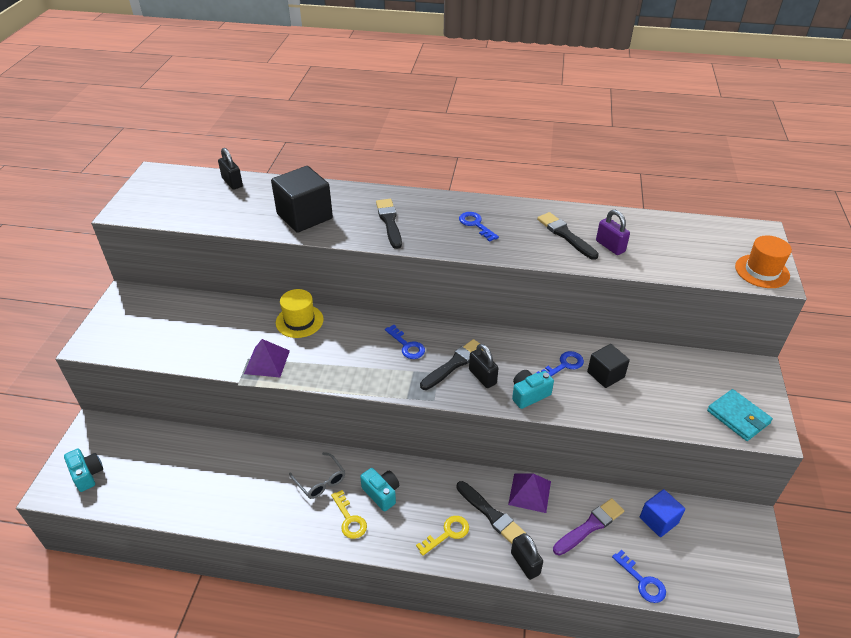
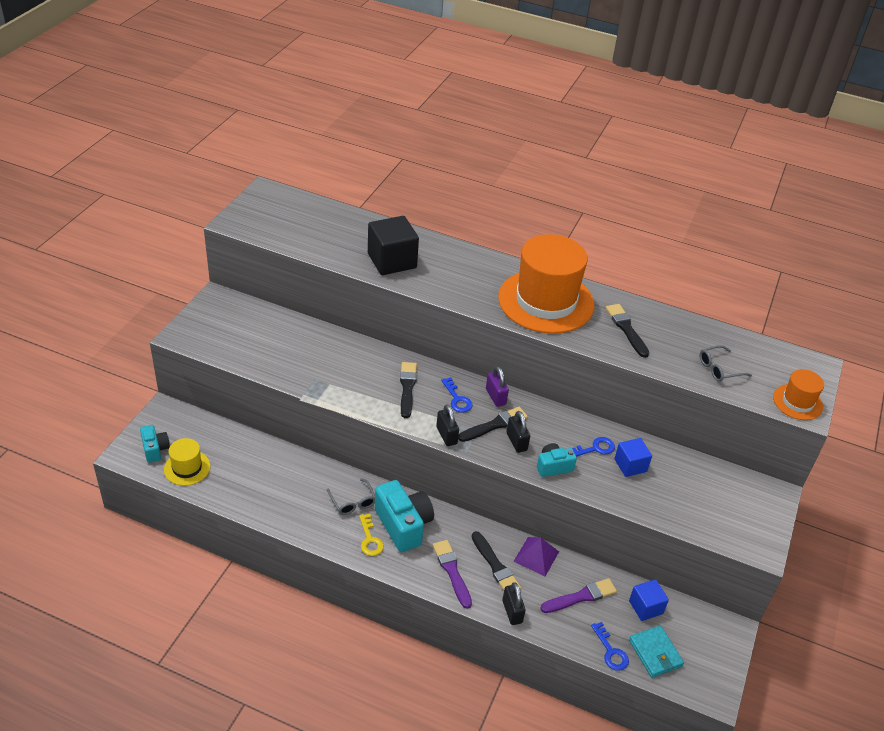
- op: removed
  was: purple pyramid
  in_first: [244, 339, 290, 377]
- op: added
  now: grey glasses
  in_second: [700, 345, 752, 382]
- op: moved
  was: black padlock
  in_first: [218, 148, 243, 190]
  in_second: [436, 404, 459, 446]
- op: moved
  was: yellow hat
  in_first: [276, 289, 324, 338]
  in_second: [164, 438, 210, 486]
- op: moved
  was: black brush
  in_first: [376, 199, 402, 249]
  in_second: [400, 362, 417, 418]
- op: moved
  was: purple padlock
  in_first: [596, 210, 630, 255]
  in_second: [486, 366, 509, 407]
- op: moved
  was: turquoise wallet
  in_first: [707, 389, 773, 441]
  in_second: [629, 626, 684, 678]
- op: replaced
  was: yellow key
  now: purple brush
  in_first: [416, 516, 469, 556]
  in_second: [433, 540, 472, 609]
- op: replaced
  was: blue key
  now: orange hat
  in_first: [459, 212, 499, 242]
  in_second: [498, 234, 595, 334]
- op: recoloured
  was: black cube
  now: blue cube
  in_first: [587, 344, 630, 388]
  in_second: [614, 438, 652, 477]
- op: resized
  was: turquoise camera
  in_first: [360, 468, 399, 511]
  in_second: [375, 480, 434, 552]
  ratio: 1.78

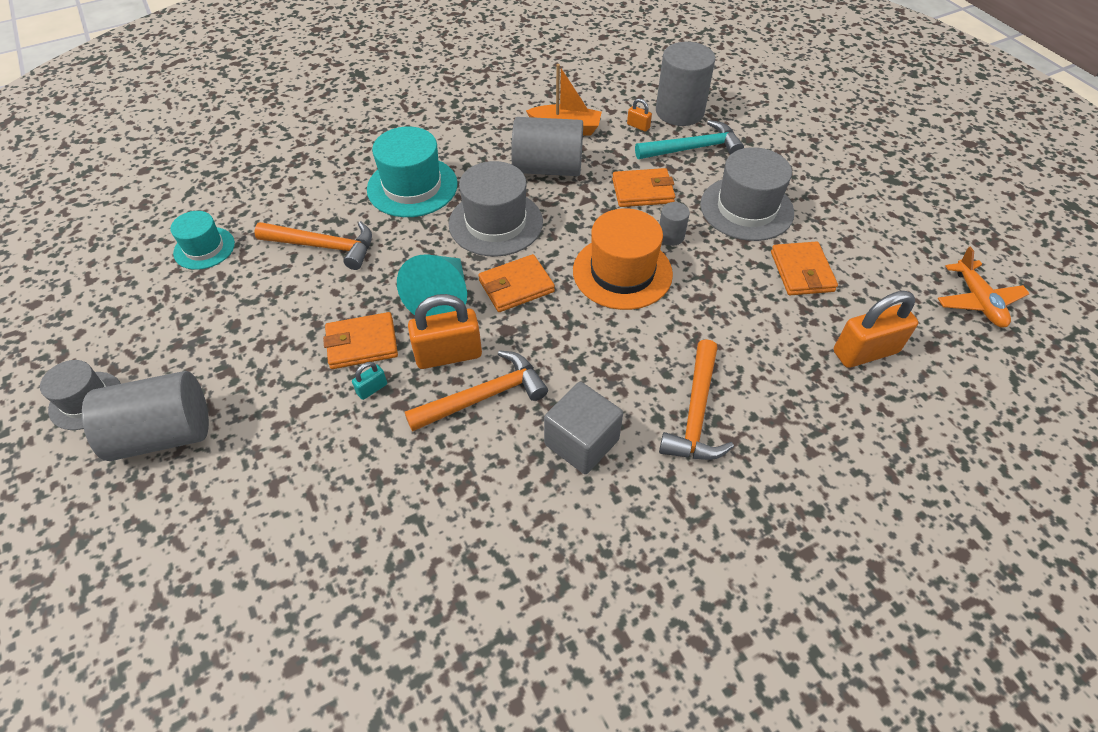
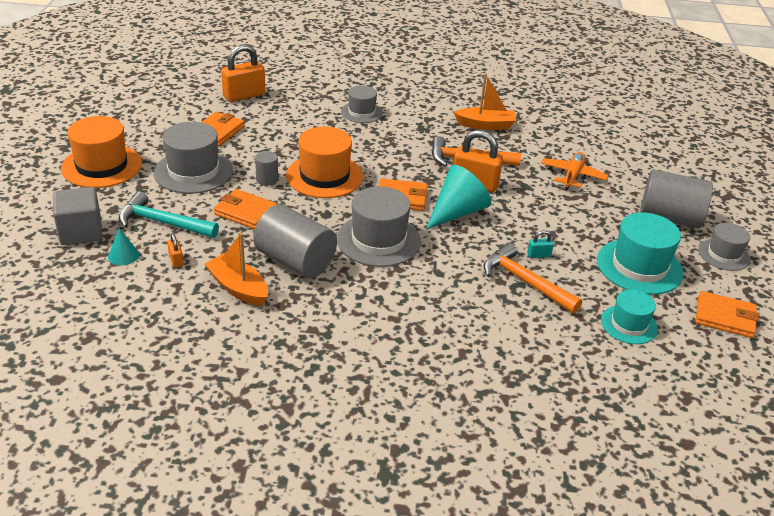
- op: added
  now: orange hat
  in_second: [61, 116, 142, 188]
- op: added
  now: orange boat
  in_second: [454, 73, 516, 130]
- op: moved
  was: orange wallet
  in_first: [323, 312, 398, 369]
  in_second: [696, 291, 759, 338]
- op: moved
  was: turquoise padlock
  in_first: [352, 362, 387, 400]
  in_second: [527, 230, 554, 258]
- op: moved
  was: turquoise hat
  in_first: [367, 127, 458, 217]
  in_second: [597, 212, 684, 295]
- op: moved
  was: grey cube
  in_first: [544, 382, 623, 474]
  in_second: [53, 187, 103, 245]
- op: moved
  was: orange plane
  in_first: [937, 246, 1030, 327]
  in_second: [541, 152, 609, 190]
- op: replaced
  was: grey cylinder
  now: turquoise cone
  in_first: [656, 42, 715, 126]
  in_second: [108, 229, 139, 265]
- op: replaced
  was: orange hammer
  now: grey hat
  in_first: [659, 339, 734, 460]
  in_second: [341, 85, 383, 123]
- op: turned
  was: orange padlock
  in_first: [833, 291, 918, 368]
  in_second: [221, 45, 265, 102]
  clockwise: -45

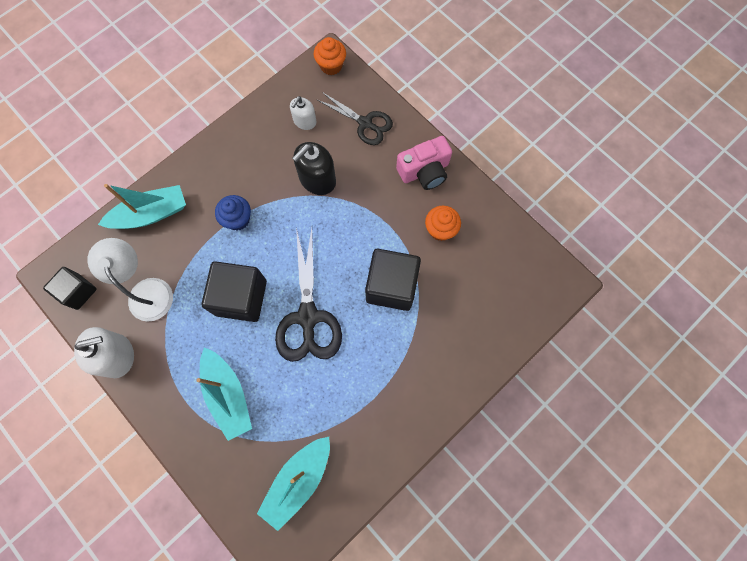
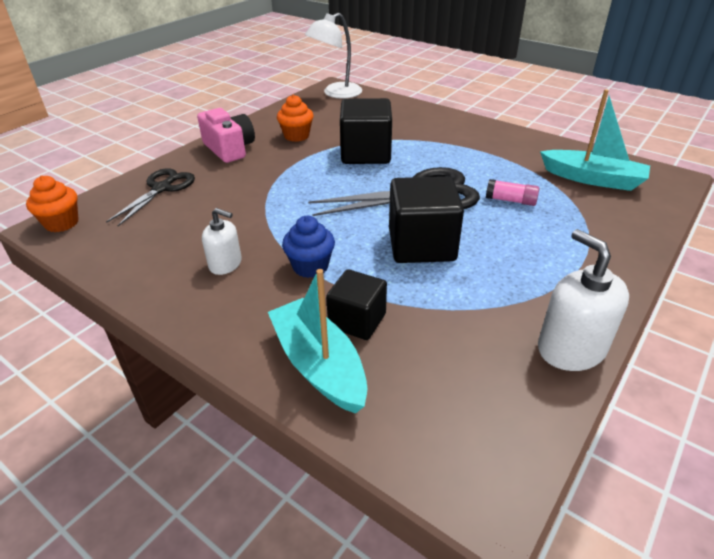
- op: removed
  was: turquoise boat
  in_first: [196, 347, 252, 441]
- op: removed
  was: black soap dispenser
  in_first: [292, 142, 336, 195]
- op: added
  now: pink glue stick
  in_second: [486, 179, 540, 206]
- op: moved
  was: black cube
  in_first: [43, 267, 97, 310]
  in_second: [326, 269, 387, 340]
- op: moved
  was: white lamp
  in_first: [87, 238, 173, 322]
  in_second: [305, 13, 362, 99]
- op: moved
  was: white soap dispenser
  in_first: [290, 96, 316, 130]
  in_second: [202, 208, 242, 275]

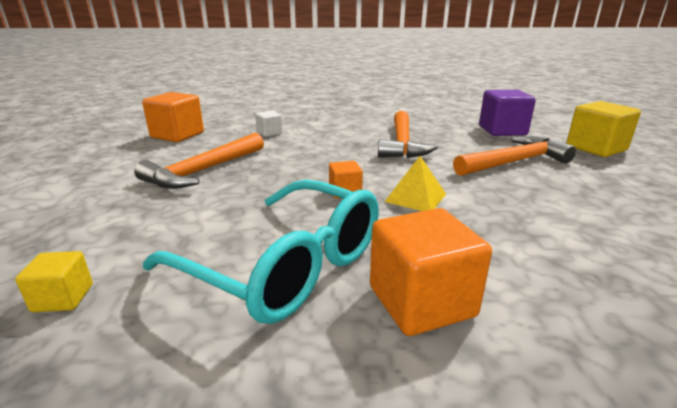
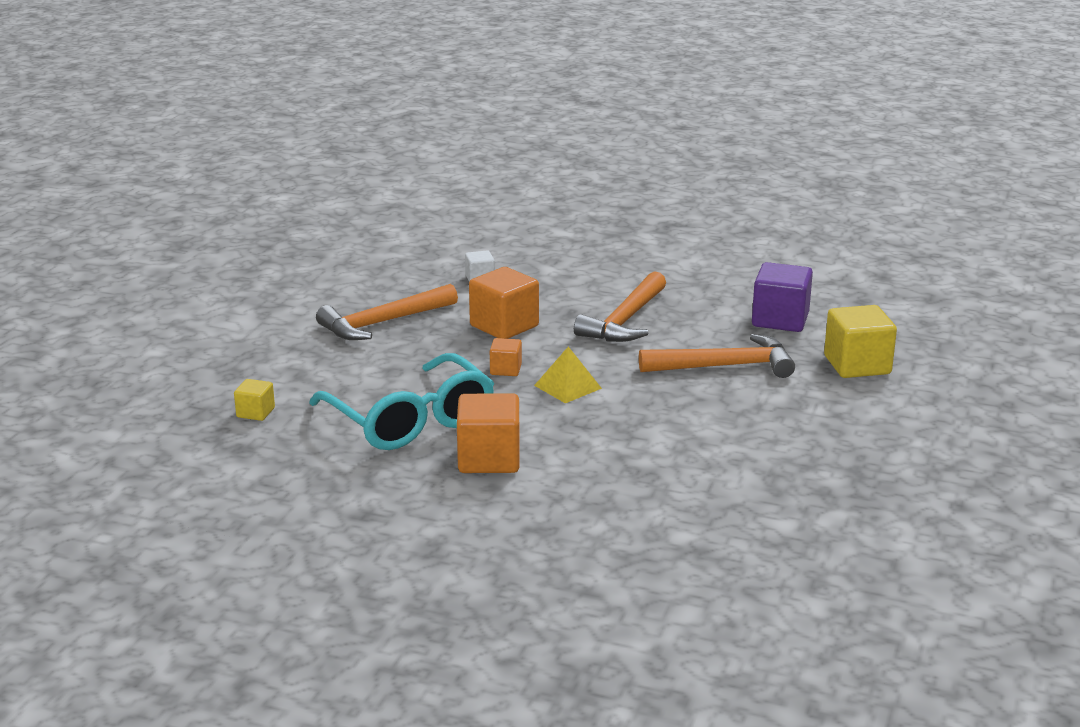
- op: moved
  was: orange cube
  in_first: [142, 92, 204, 142]
  in_second: [469, 267, 539, 339]

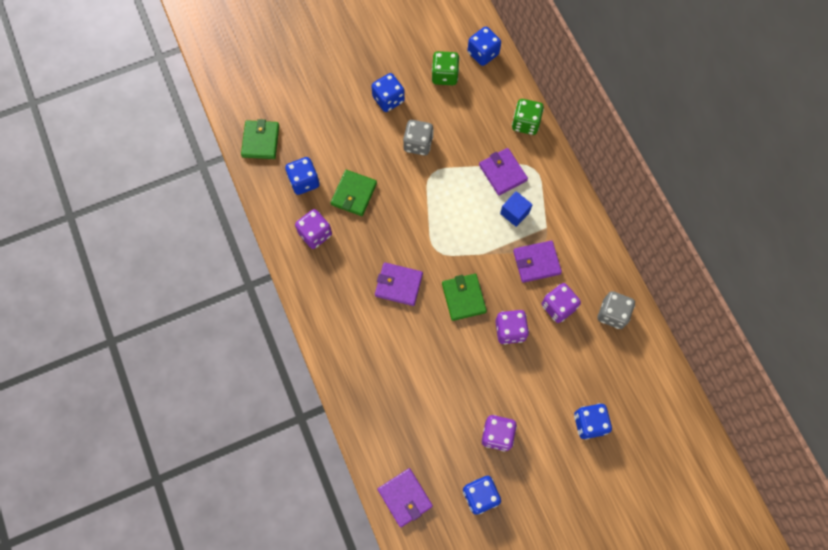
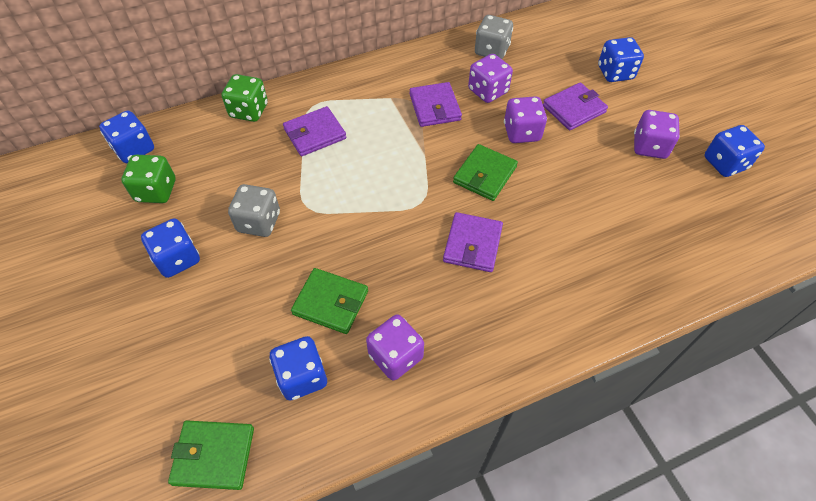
- op: removed
  was: blue cube
  in_first: [500, 191, 533, 227]
- op: moved
  was: purple wallet
  in_first: [378, 468, 433, 527]
  in_second: [543, 82, 608, 131]
- op: turned
  was: green wallet
  in_first: [442, 274, 487, 321]
  in_second: [453, 144, 518, 201]
  clockwise: -45

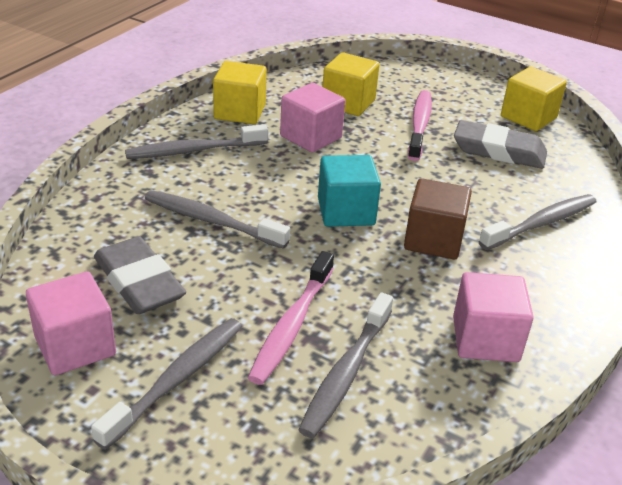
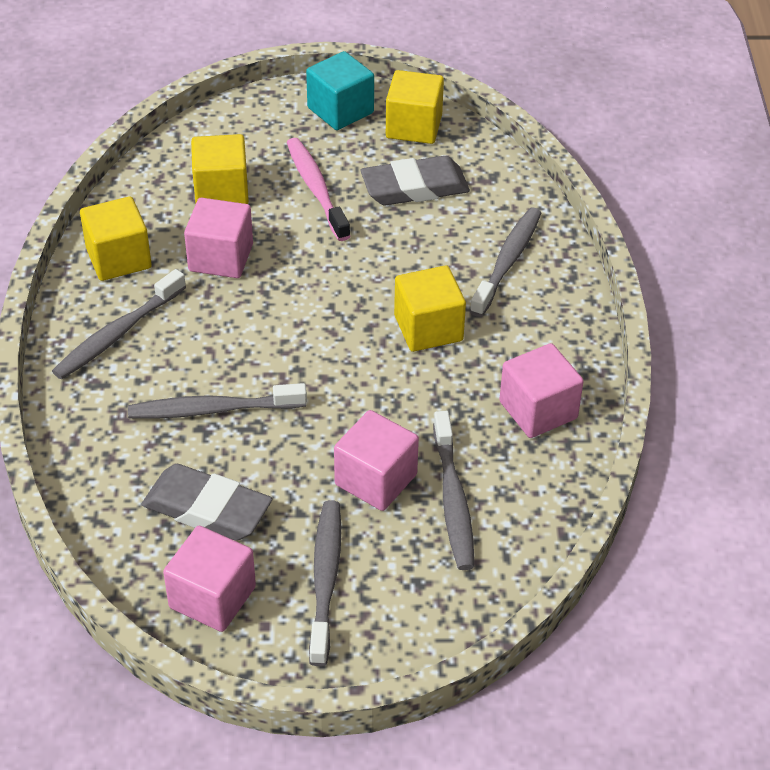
- op: moved
  was: turquoise cube
  in_first: [318, 155, 381, 227]
  in_second: [306, 51, 374, 130]
- op: replaced
  was: pink toothbrush
  now: pink cube
  in_first: [248, 251, 334, 385]
  in_second: [334, 410, 419, 511]
- op: recoloured
  was: brown cube
  now: yellow cube
  in_first: [404, 178, 472, 259]
  in_second: [394, 265, 466, 352]

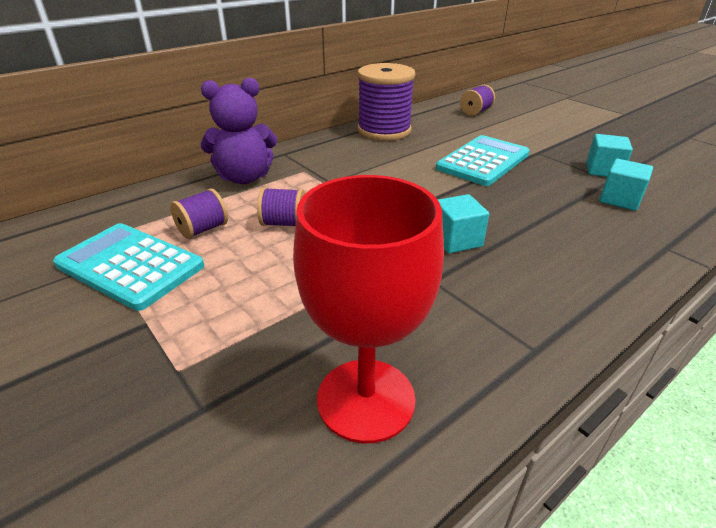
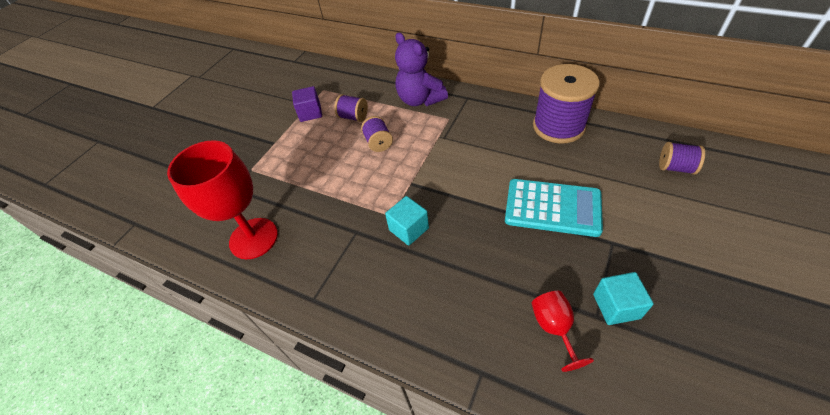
- op: replaced
  was: turquoise calculator
  now: purple cube
  in_first: [53, 223, 204, 311]
  in_second: [292, 86, 322, 122]
- op: replaced
  was: turquoise cube
  now: red goblet
  in_first: [599, 159, 653, 211]
  in_second: [532, 291, 594, 372]

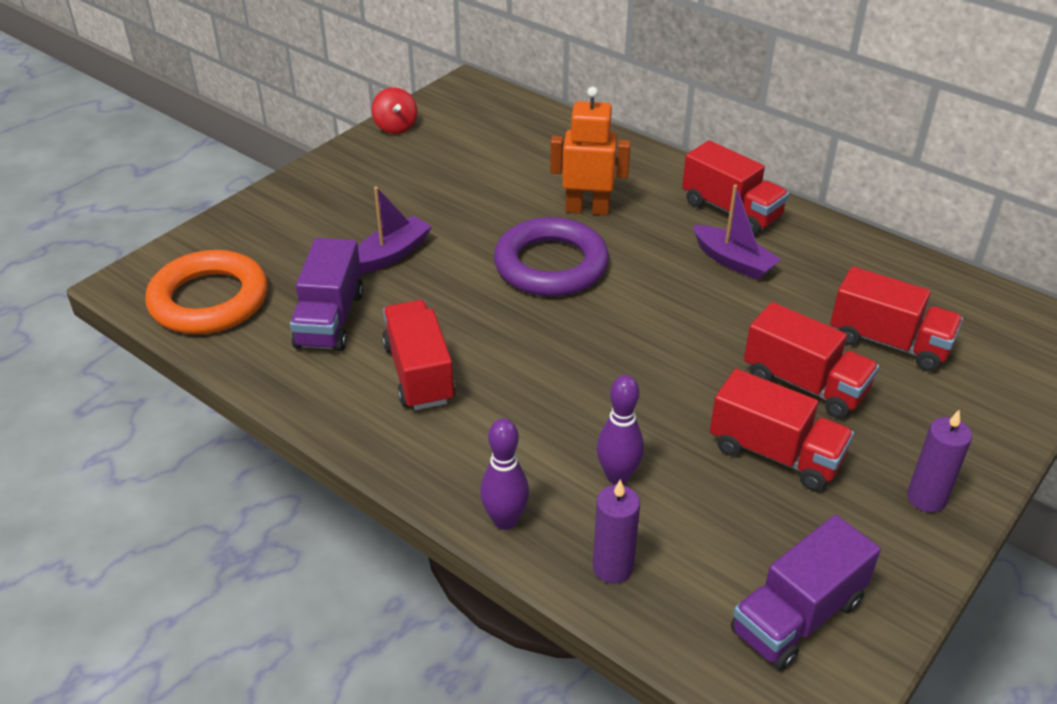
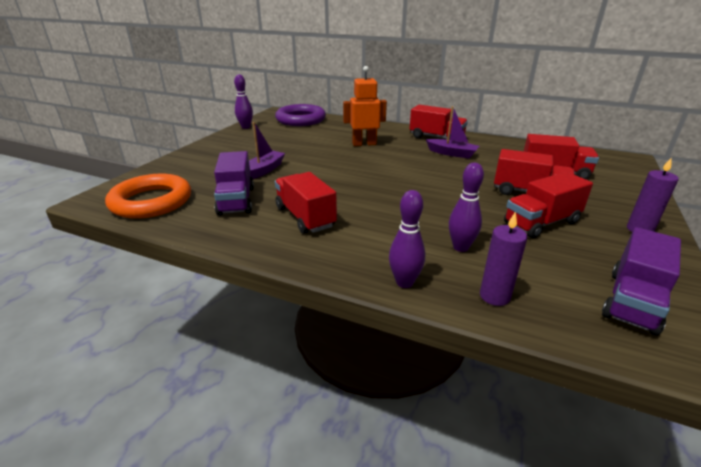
- op: moved
  was: purple ring
  in_first: [494, 217, 609, 297]
  in_second: [275, 104, 326, 126]
- op: replaced
  was: red spinning top
  now: purple bowling pin
  in_first: [372, 87, 417, 134]
  in_second: [234, 74, 253, 129]
- op: turned
  was: red truck
  in_first: [710, 369, 854, 491]
  in_second: [504, 172, 593, 238]
  clockwise: 135

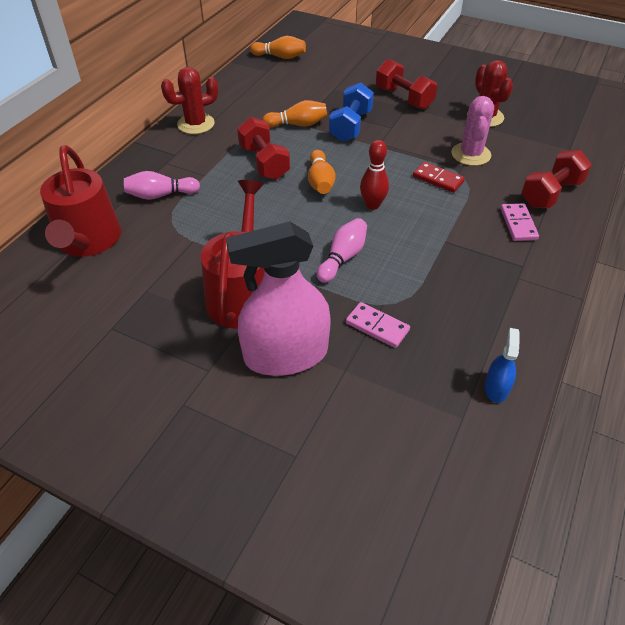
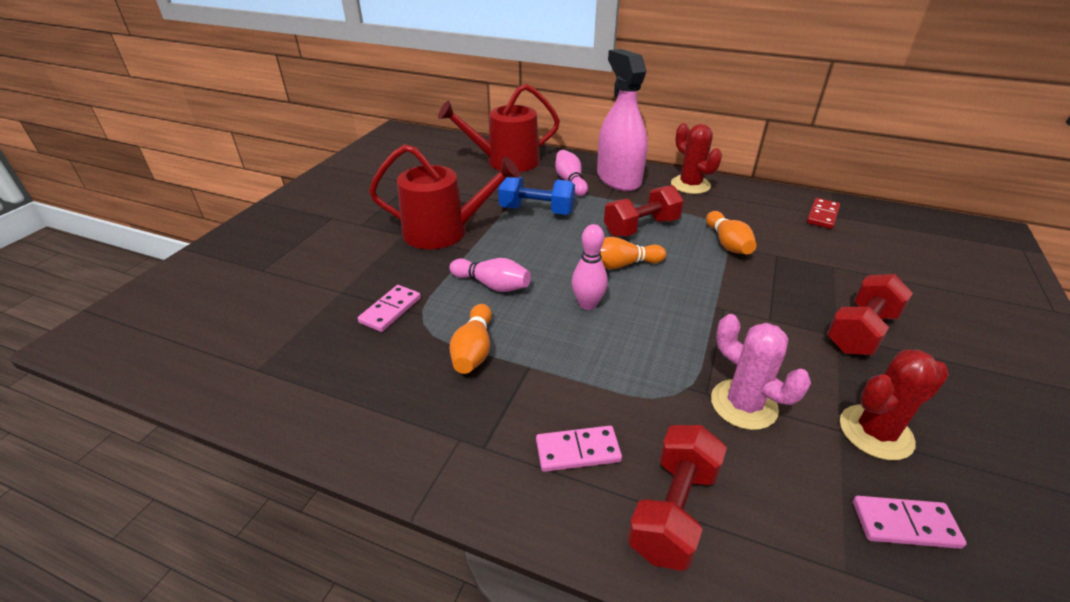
- op: removed
  was: blue spray bottle
  in_first: [484, 328, 519, 403]
- op: added
  now: pink domino
  in_second: [853, 496, 967, 549]
- op: moved
  was: pink spray bottle
  in_first: [226, 221, 331, 376]
  in_second: [597, 49, 648, 191]
- op: moved
  was: orange bowling pin
  in_first: [250, 36, 306, 59]
  in_second: [450, 304, 492, 374]
- op: moved
  was: blue dumbbell
  in_first: [329, 82, 374, 142]
  in_second: [498, 176, 575, 215]
- op: moved
  was: red domino
  in_first: [413, 162, 465, 193]
  in_second: [807, 198, 840, 229]
- op: recoloured
  was: red bowling pin
  now: pink bowling pin
  in_first: [360, 140, 389, 210]
  in_second: [572, 224, 608, 310]
- op: turned
  was: pink cactus
  in_first: [451, 96, 494, 166]
  in_second: [711, 314, 811, 430]
  clockwise: 45
- op: turned
  was: red dumbbell
  in_first: [521, 150, 592, 208]
  in_second: [627, 425, 727, 571]
  clockwise: 75

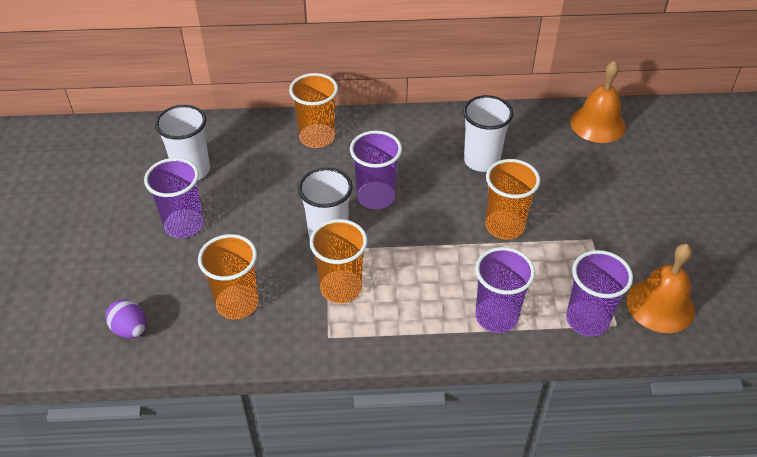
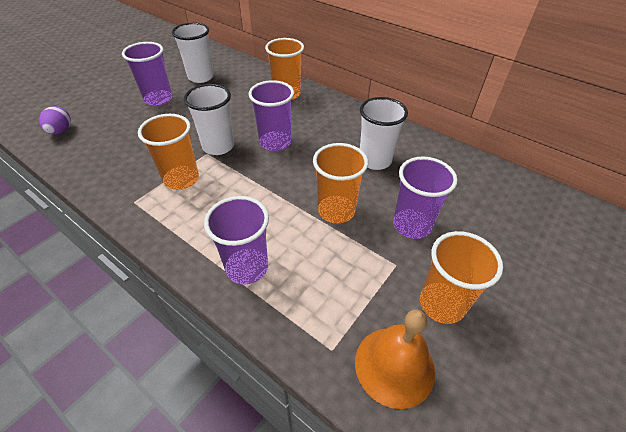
- op: removed
  was: orange bell
  in_first: [570, 60, 626, 143]
- op: moved
  was: orange cup
  in_first: [198, 234, 259, 319]
  in_second: [420, 231, 503, 324]
- op: moved
  was: purple cup
  in_first: [566, 250, 633, 336]
  in_second: [393, 157, 457, 239]

